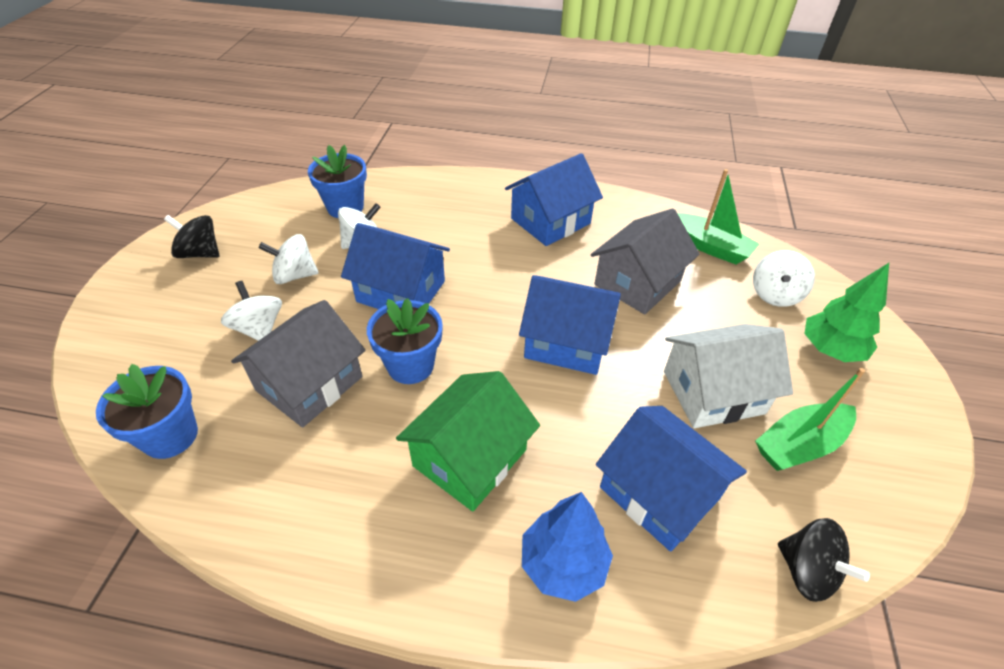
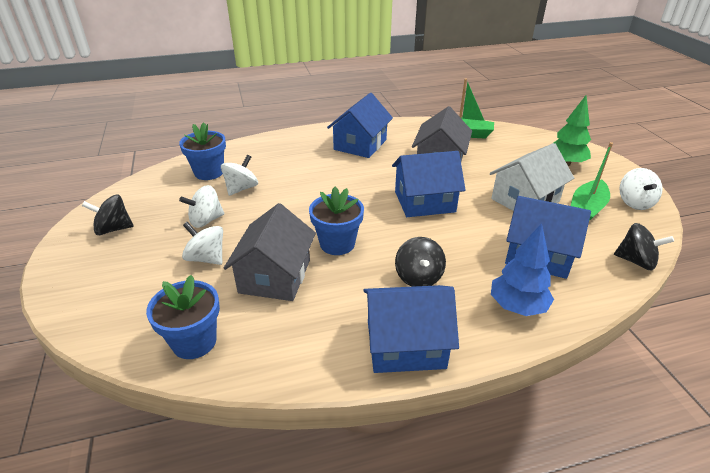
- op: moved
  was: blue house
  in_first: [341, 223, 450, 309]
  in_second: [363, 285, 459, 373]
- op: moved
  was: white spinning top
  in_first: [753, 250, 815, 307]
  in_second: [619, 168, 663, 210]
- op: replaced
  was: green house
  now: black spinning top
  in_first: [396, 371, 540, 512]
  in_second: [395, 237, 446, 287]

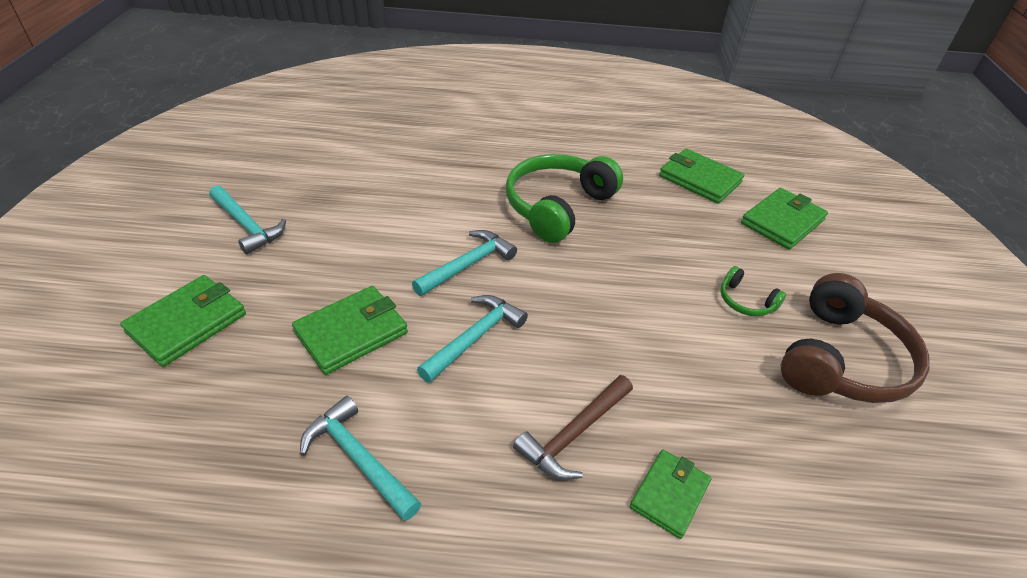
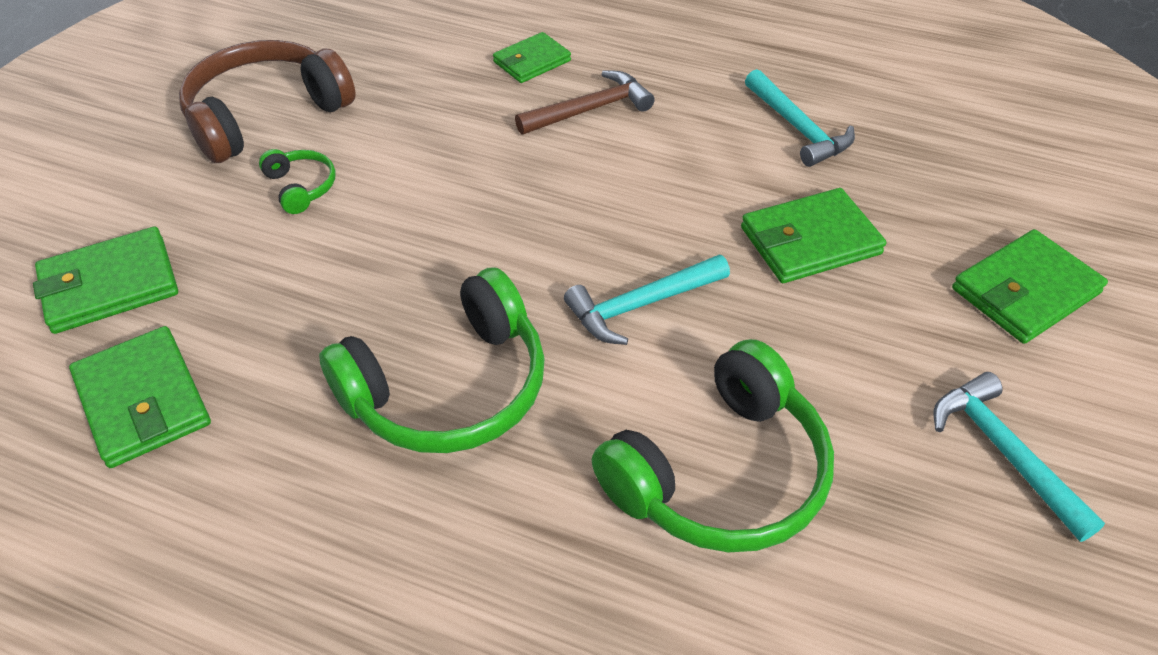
- op: removed
  was: turquoise hammer
  in_first: [417, 295, 528, 383]
- op: added
  now: green headphones
  in_second: [592, 339, 834, 552]

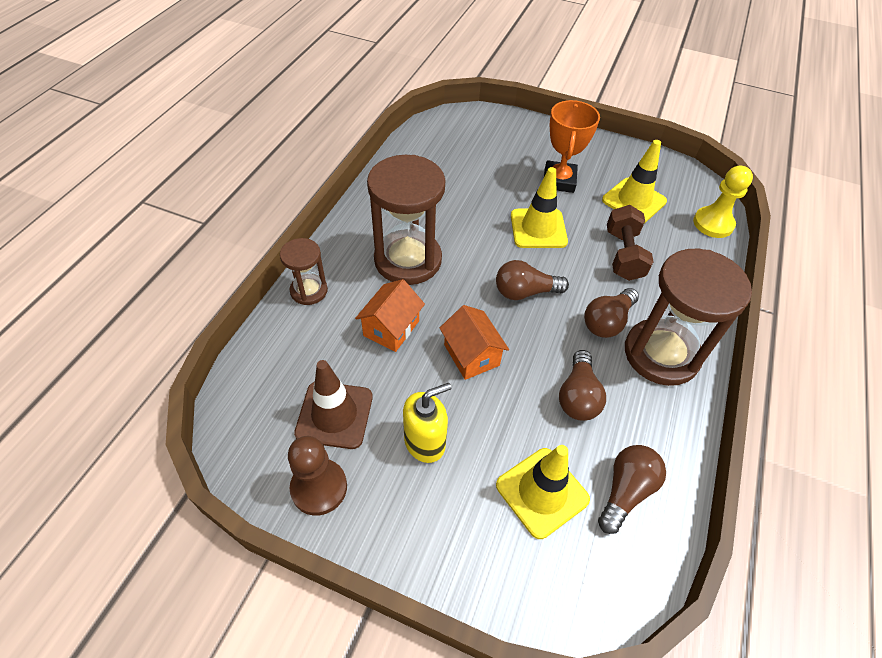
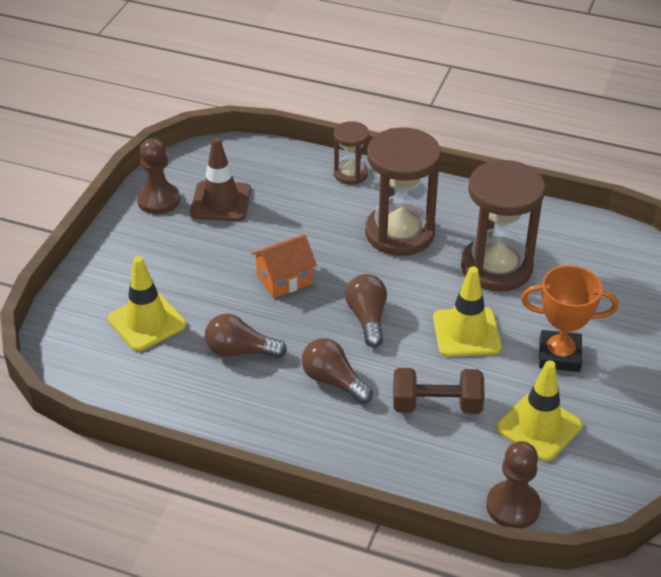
- op: removed
  was: orange house
  in_first: [355, 279, 425, 352]
- op: removed
  was: yellow soap dispenser
  in_first: [403, 383, 451, 463]
- op: removed
  was: brown light bulb
  in_first: [598, 445, 666, 534]
- op: moved
  was: brown hourglass
  in_first: [625, 249, 752, 386]
  in_second: [461, 160, 545, 292]
- op: recoloured
  was: yellow pawn
  now: brown pawn
  in_first: [693, 166, 753, 238]
  in_second: [486, 441, 541, 529]

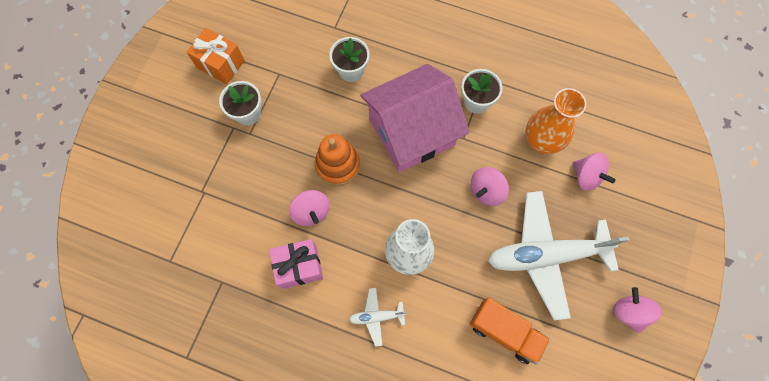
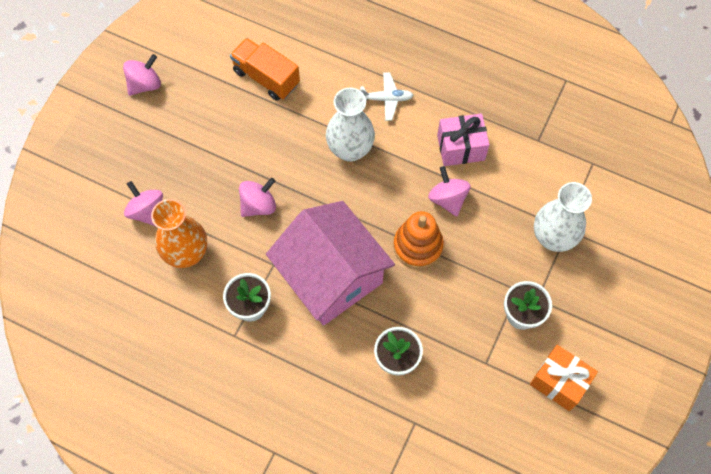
- op: removed
  was: white plane
  in_first: [488, 191, 630, 321]
- op: added
  now: white vase
  in_second: [534, 182, 592, 252]
- op: turned
  was: pink house
  in_first: [360, 64, 470, 172]
  in_second: [266, 201, 395, 326]
  clockwise: 75
- op: turned
  was: pink spinning top
  in_first: [613, 287, 662, 333]
  in_second: [123, 54, 161, 96]
  clockwise: -120

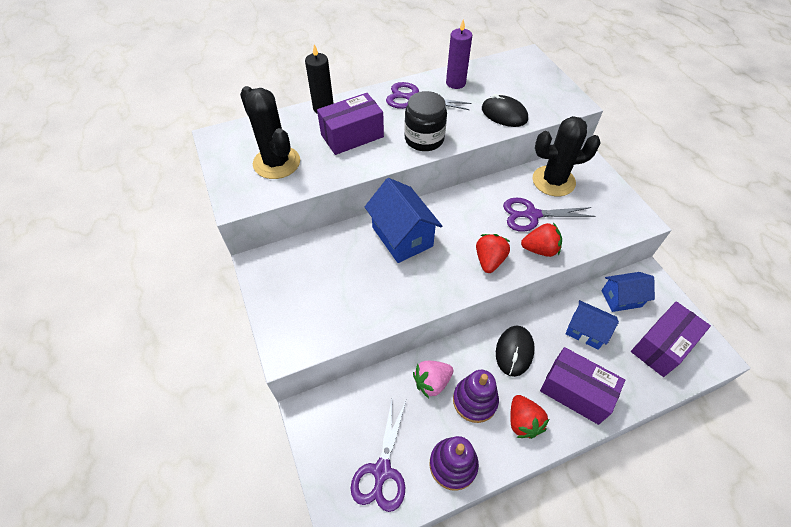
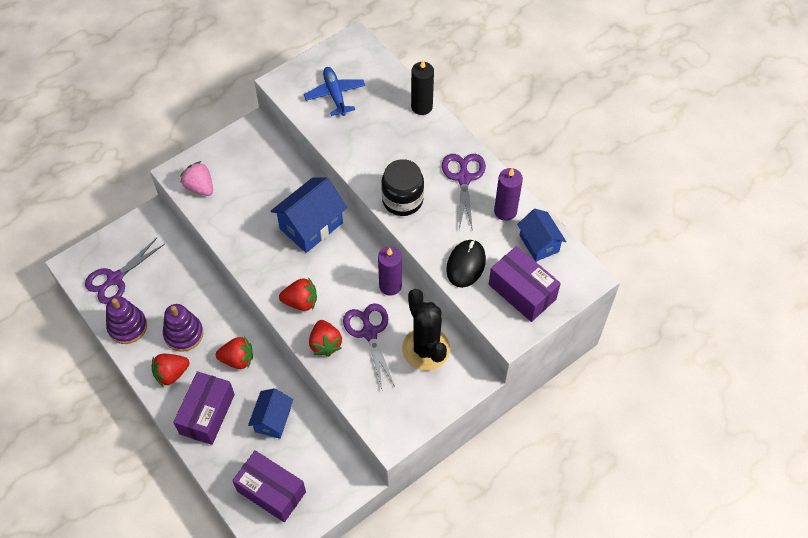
- op: added
  now: purple candle
  in_second: [378, 246, 402, 296]
- op: moved
  was: purple box
  in_first: [317, 93, 384, 155]
  in_second: [489, 246, 561, 322]
- op: moved
  was: pink strawberry
  in_first: [413, 361, 453, 398]
  in_second: [180, 161, 213, 196]
- op: moved
  was: blue house
  in_first: [601, 272, 655, 312]
  in_second: [517, 209, 566, 262]
- op: replaced
  was: black cactus
  now: blue plane
  in_first: [240, 86, 300, 179]
  in_second: [304, 67, 365, 116]
- op: replaced
  was: black mouse
  now: red strawberry
  in_first: [496, 325, 535, 377]
  in_second: [216, 337, 253, 369]
- op: turned
  was: purple scissors
  in_first: [351, 400, 406, 512]
  in_second: [85, 238, 165, 304]
  clockwise: -45

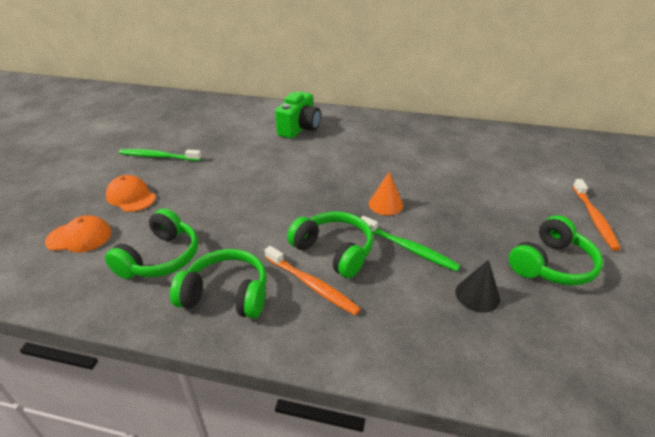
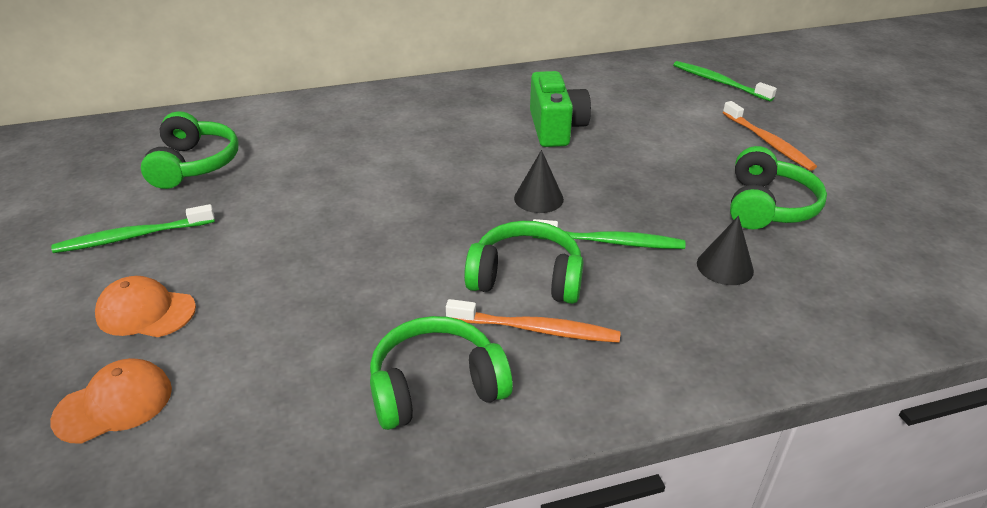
- op: added
  now: green toothbrush
  in_second: [673, 61, 777, 102]
- op: moved
  was: green headphones
  in_first: [105, 208, 198, 279]
  in_second: [141, 111, 239, 189]
- op: moved
  was: green camera
  in_first: [275, 91, 321, 139]
  in_second: [530, 71, 591, 147]
- op: recoloured
  was: orange cone
  now: black cone
  in_first: [369, 172, 403, 215]
  in_second: [514, 150, 564, 213]

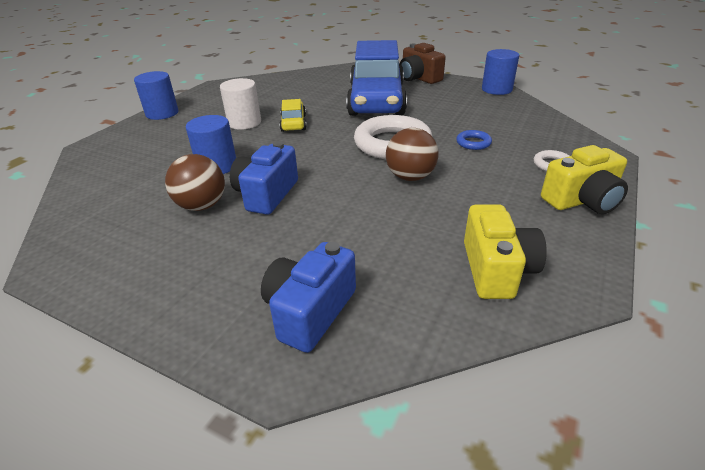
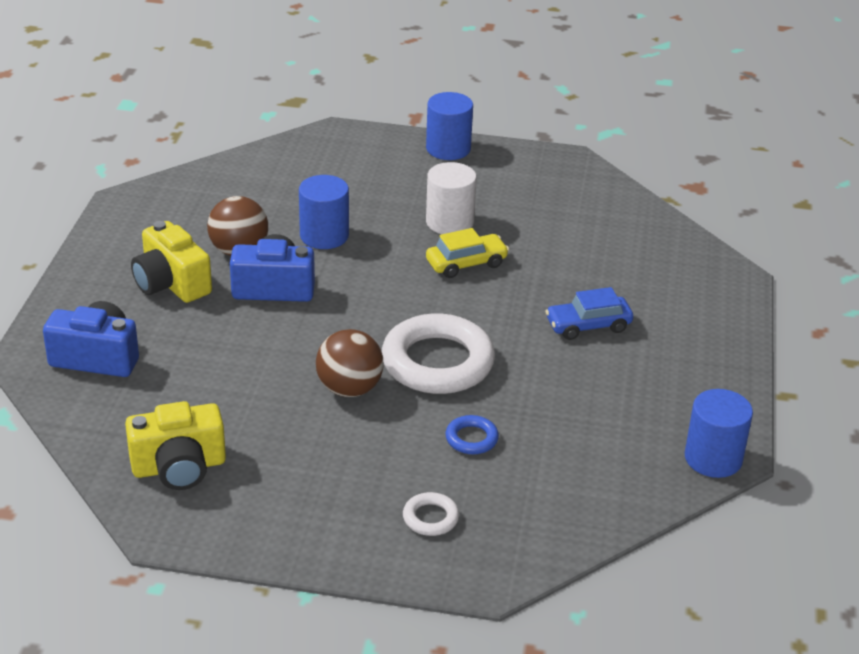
- op: removed
  was: brown camera
  in_first: [400, 43, 446, 84]
- op: moved
  was: yellow camera
  in_first: [541, 145, 628, 214]
  in_second: [131, 221, 212, 303]
- op: resized
  was: blue car
  in_first: [346, 40, 407, 116]
  in_second: [545, 287, 633, 340]
  ratio: 0.42

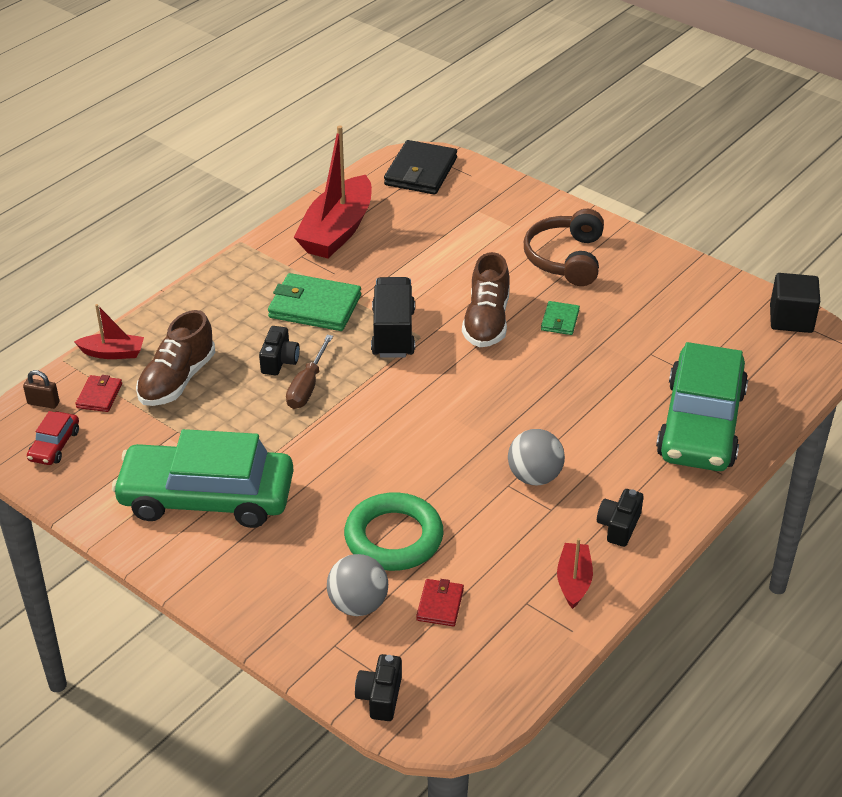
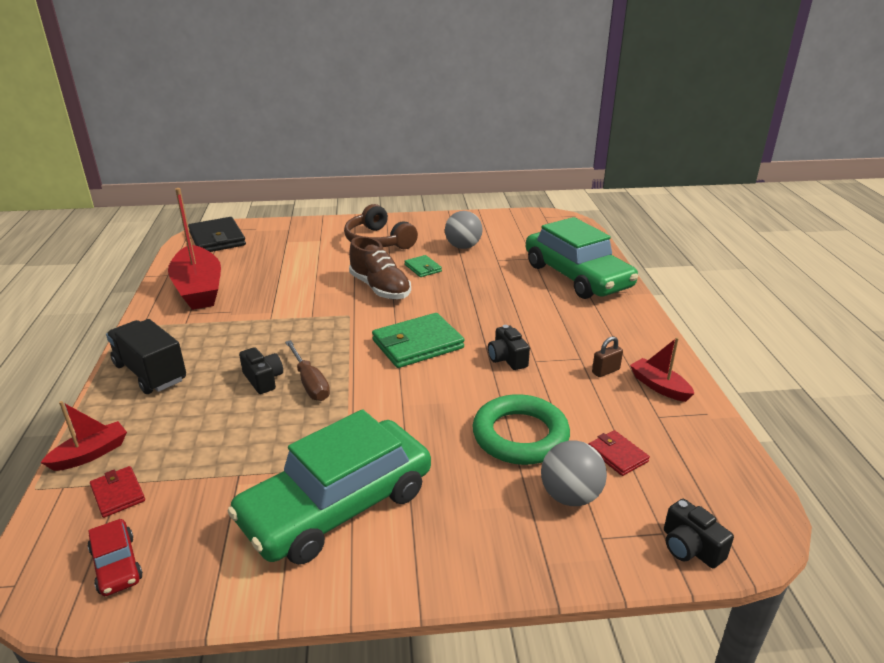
- op: removed
  was: brown shoe
  in_first: [136, 310, 215, 406]
- op: removed
  was: black cube
  in_first: [770, 273, 820, 333]
- op: moved
  was: brown padlock
  in_first: [23, 370, 59, 409]
  in_second: [592, 336, 623, 377]
- op: moved
  was: green wallet
  in_first: [268, 273, 361, 331]
  in_second: [372, 313, 465, 368]
- op: moved
  was: black truck
  in_first: [371, 277, 415, 358]
  in_second: [106, 319, 186, 394]
- op: moved
  was: grey ball
  in_first: [508, 429, 565, 485]
  in_second: [445, 211, 483, 249]
- op: moved
  was: black camera
  in_first: [597, 489, 643, 547]
  in_second: [488, 325, 530, 370]

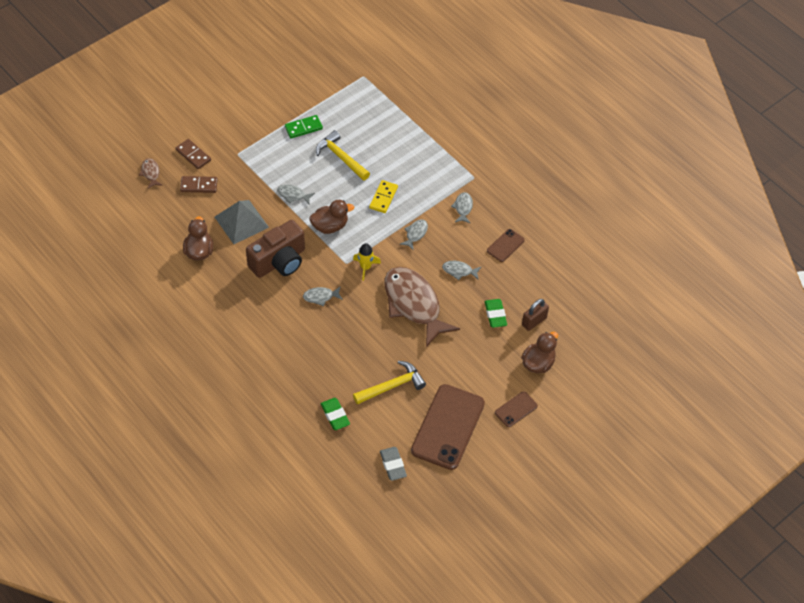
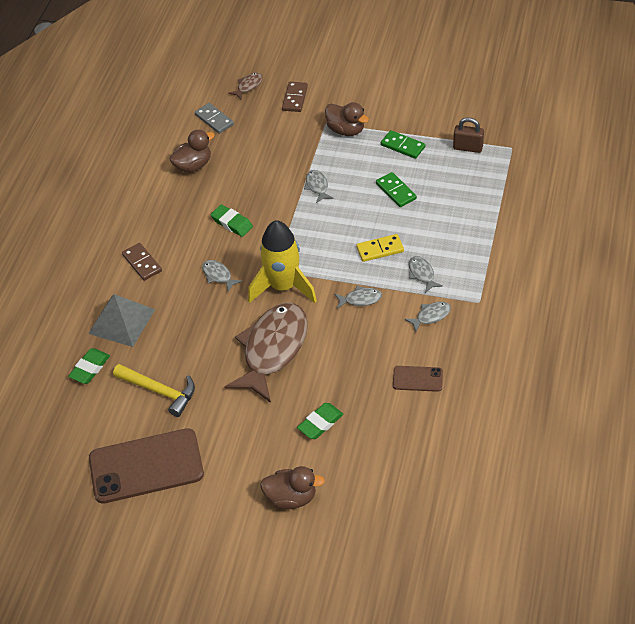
- op: removed
  was: grey eraser
  in_first: [380, 447, 407, 481]
- op: removed
  was: brown phone
  in_first: [495, 391, 538, 427]
- op: added
  now: grey domino
  in_second: [195, 103, 234, 134]
- op: moved
  was: brown domino
  in_first: [180, 176, 218, 193]
  in_second: [122, 243, 162, 281]
- op: moved
  was: grey pyramid
  in_first: [215, 200, 269, 244]
  in_second: [88, 294, 155, 347]
- op: moved
  was: brown duck
  in_first: [309, 200, 354, 234]
  in_second: [325, 102, 369, 136]
- op: moved
  was: grey fish
  in_first: [442, 261, 481, 280]
  in_second: [409, 256, 443, 293]
- op: moved
  was: brown padlock
  in_first: [522, 299, 549, 331]
  in_second: [453, 117, 484, 153]
- op: replaced
  was: brown camera
  now: green eraser
  in_first: [246, 220, 305, 278]
  in_second: [210, 204, 253, 237]
- op: replaced
  was: yellow hammer
  now: green domino
  in_first: [316, 130, 370, 181]
  in_second: [376, 172, 417, 207]
- op: resized
  was: yellow rocket
  in_first: [353, 243, 381, 281]
  in_second: [248, 220, 317, 303]
  ratio: 1.99

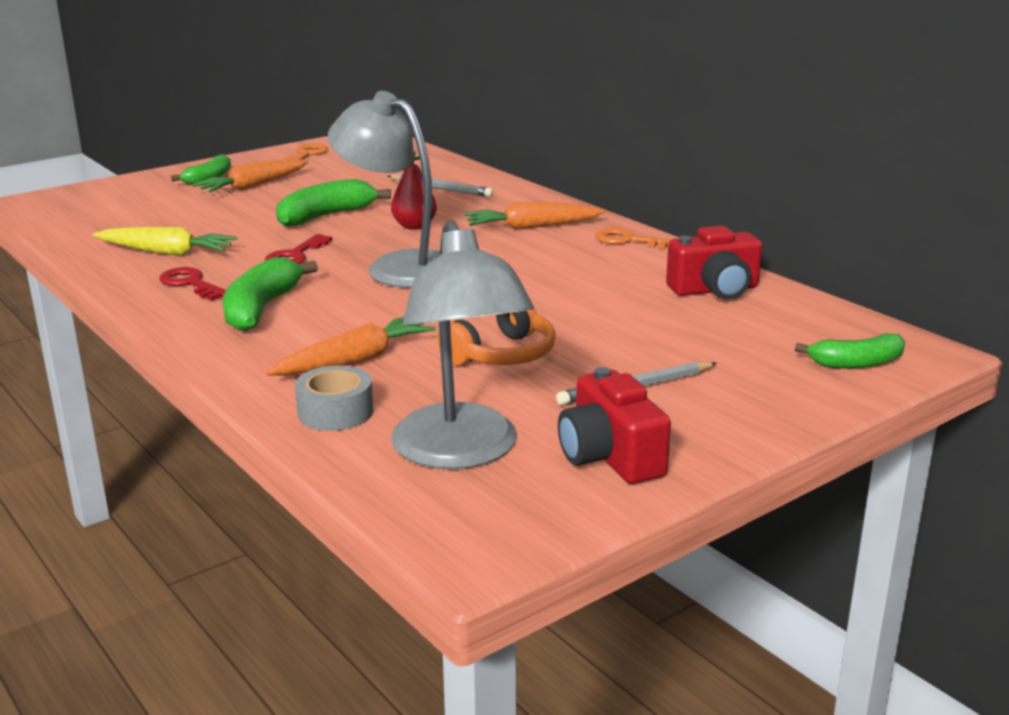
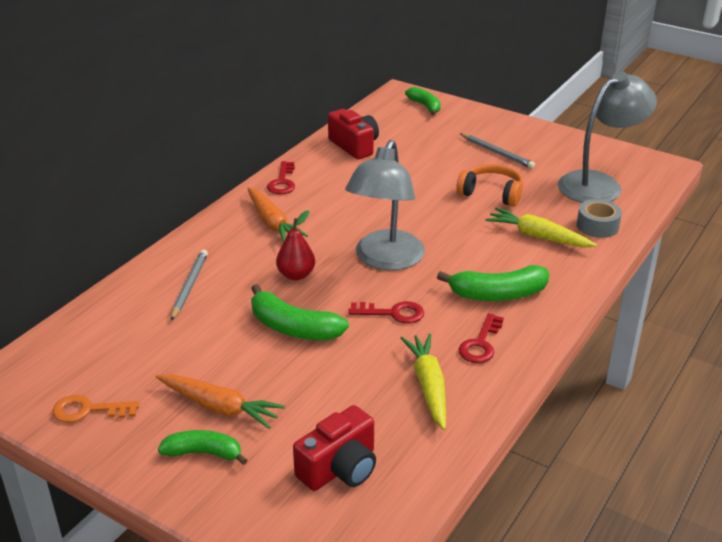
- op: moved
  was: red camera
  in_first: [558, 367, 671, 484]
  in_second: [293, 405, 376, 491]
- op: recoloured
  was: orange carrot
  now: yellow carrot
  in_first: [266, 317, 436, 375]
  in_second: [485, 208, 597, 248]
- op: recoloured
  was: orange key
  now: red key
  in_first: [595, 228, 672, 249]
  in_second: [267, 161, 295, 195]

